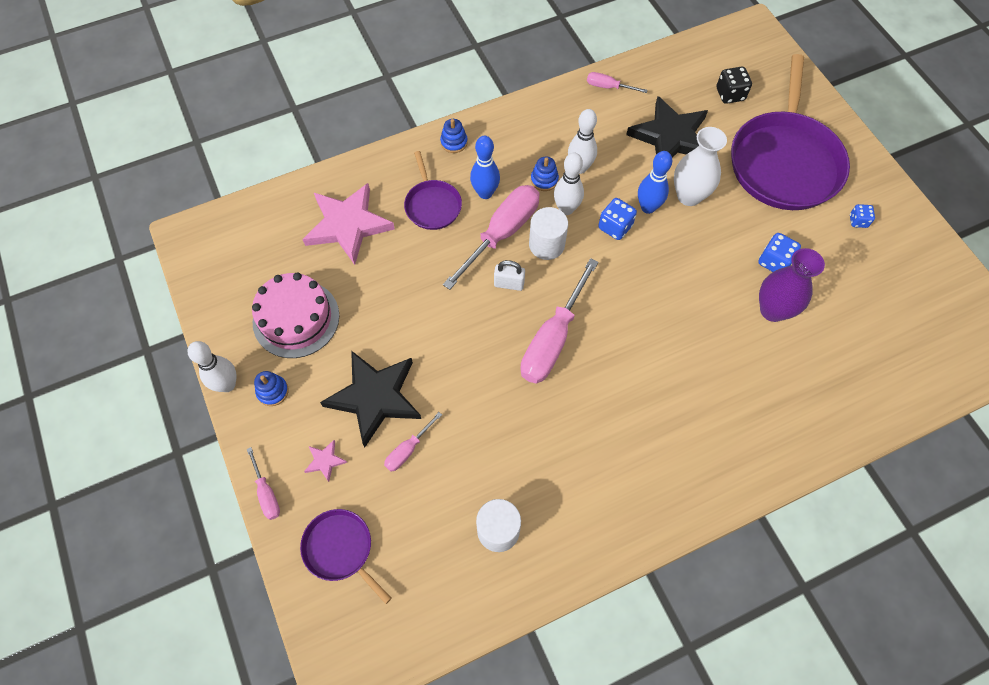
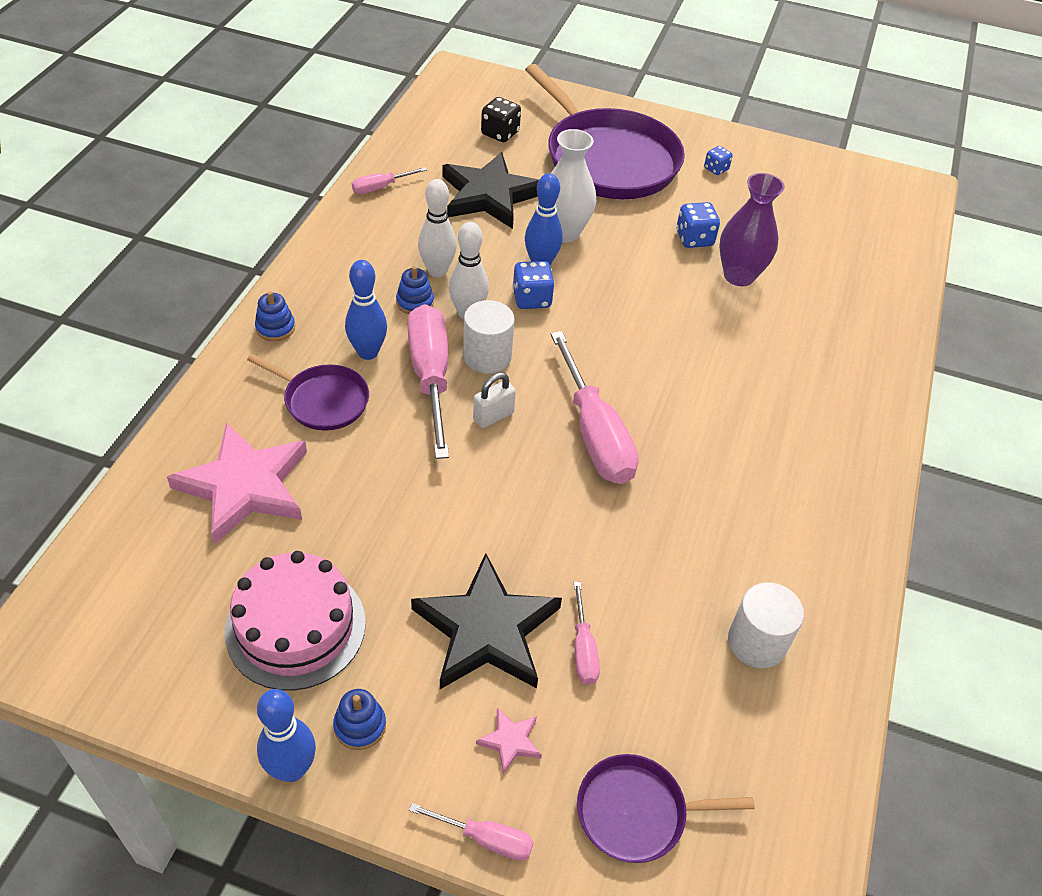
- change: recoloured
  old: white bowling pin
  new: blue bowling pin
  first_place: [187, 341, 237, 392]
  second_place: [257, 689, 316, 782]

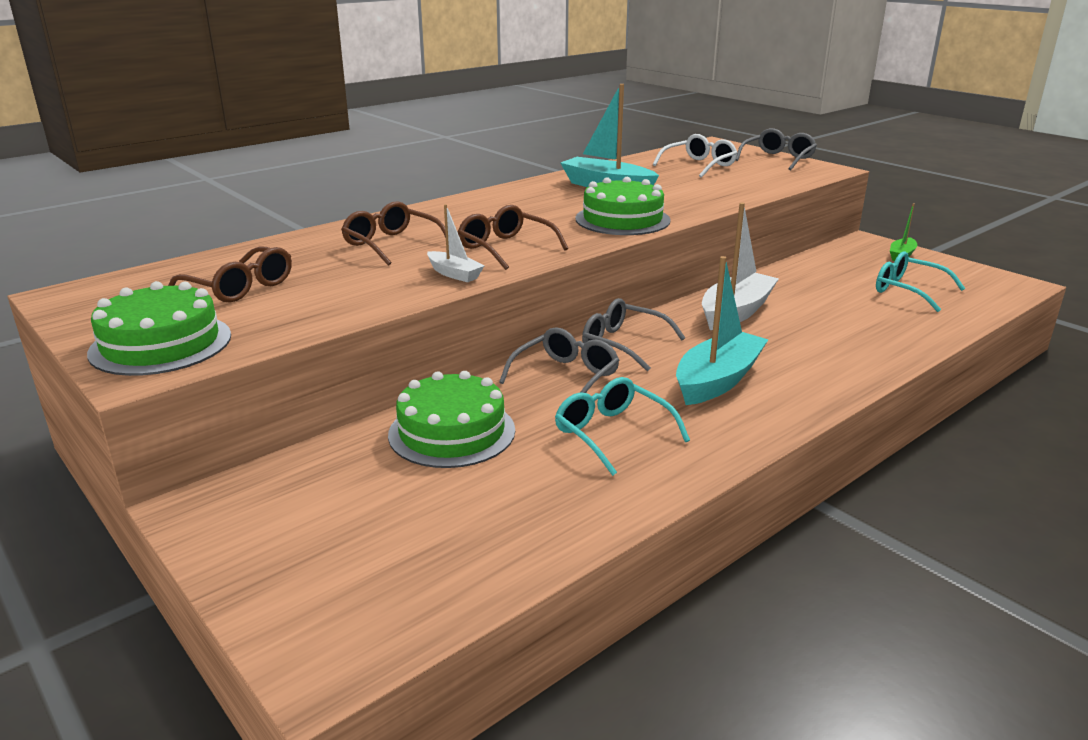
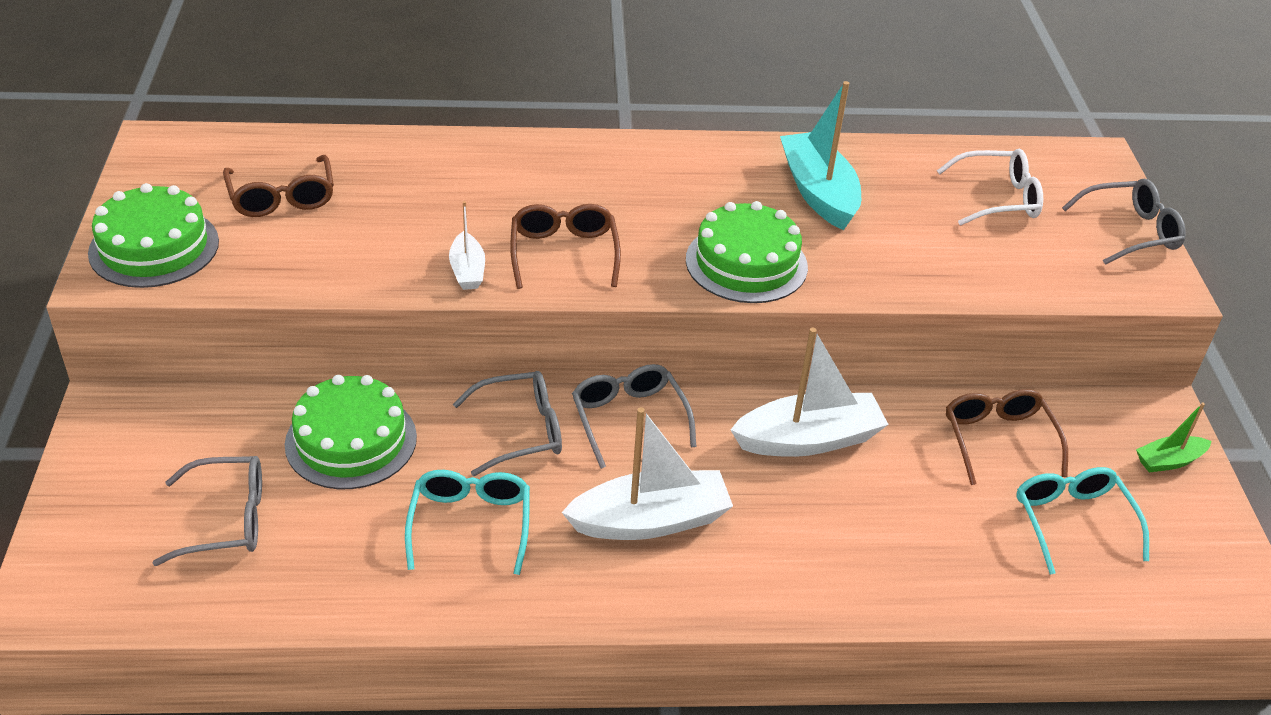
- change: moved
  old: brown glasses
  first_place: [341, 201, 446, 265]
  second_place: [946, 389, 1068, 485]
- change: recoloured
  old: turquoise boat
  new: white boat
  first_place: [676, 256, 769, 405]
  second_place: [562, 407, 733, 540]
- change: added
  new: grey glasses
  second_place: [153, 456, 262, 566]

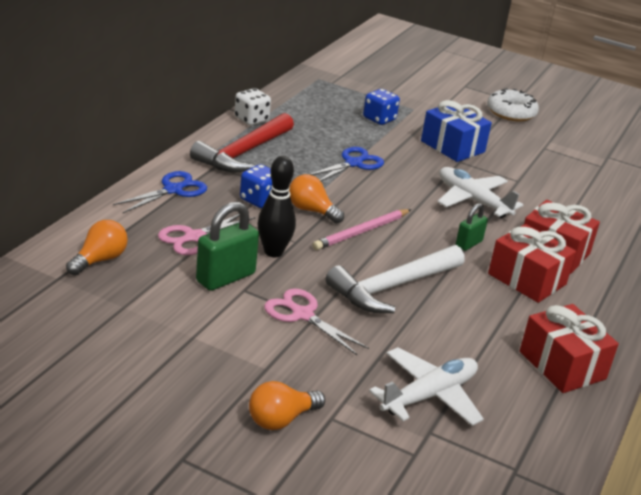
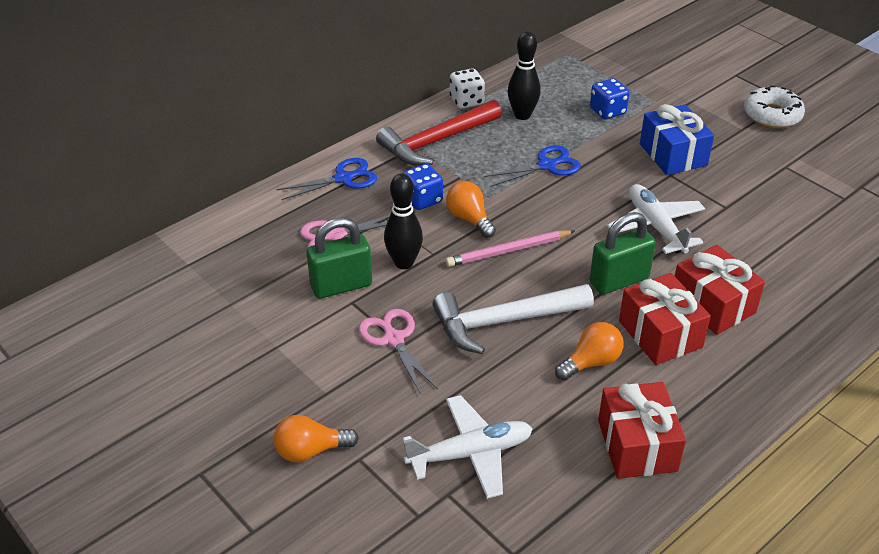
- change: moved
  old: orange light bulb
  first_place: [66, 220, 128, 275]
  second_place: [555, 322, 623, 381]
- change: resized
  old: green padlock
  first_place: [456, 203, 488, 251]
  second_place: [590, 212, 656, 295]
  factor: 1.7
- change: added
  new: black bowling pin
  second_place: [508, 31, 541, 120]

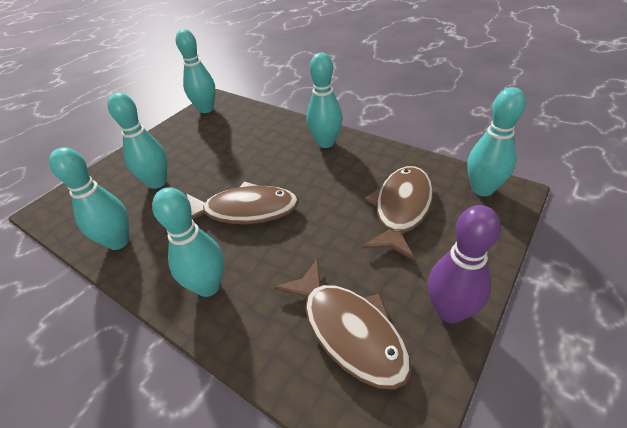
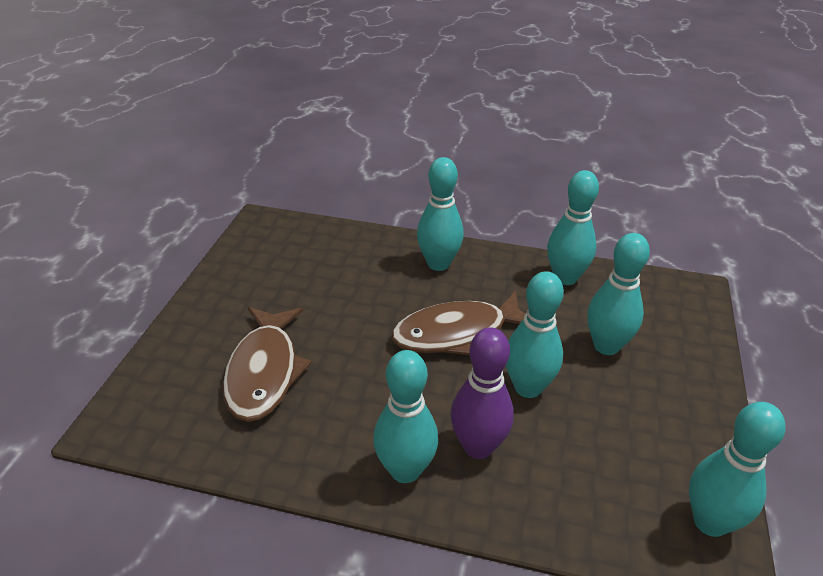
- change: removed
  old: brown fish
  first_place: [274, 258, 411, 390]
- change: moved
  old: purple bowling pin
  first_place: [428, 205, 501, 323]
  second_place: [450, 327, 514, 459]
- change: moved
  old: turquoise bowling pin
  first_place: [467, 87, 526, 196]
  second_place: [506, 271, 564, 398]

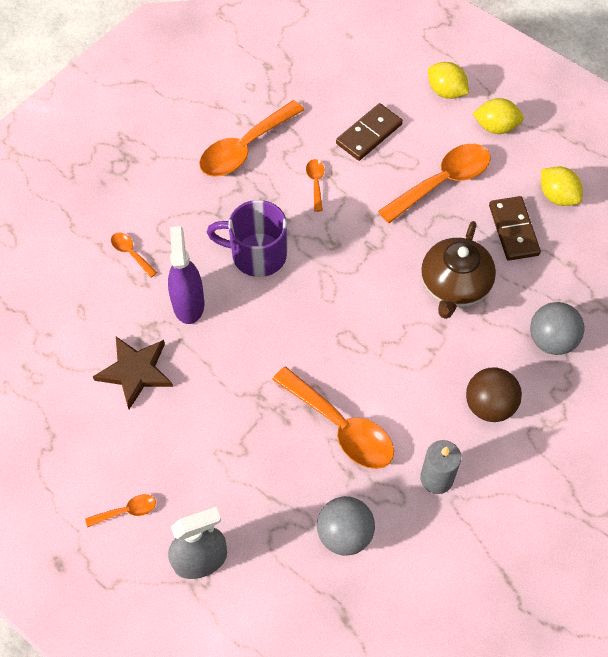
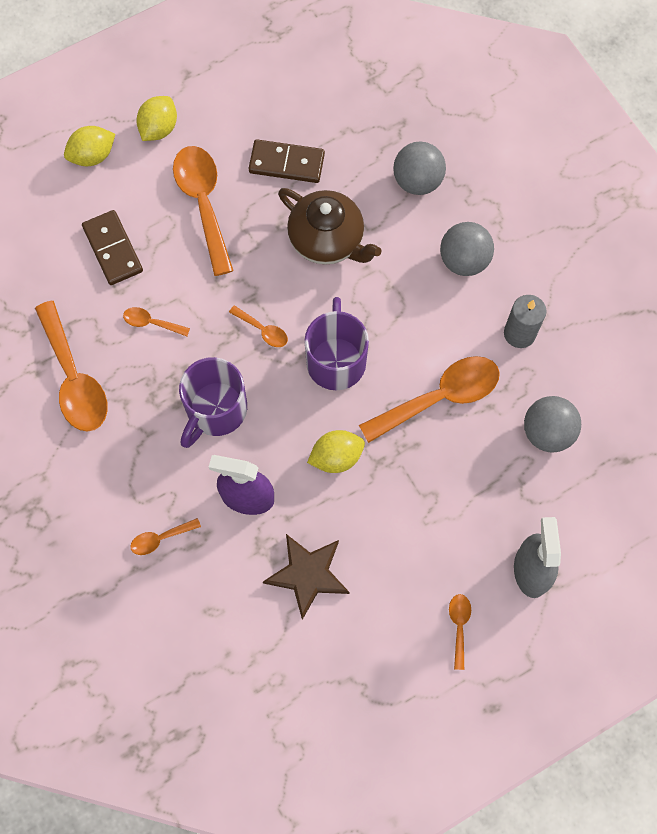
- change: recoloured
  old: brown ball
  new: grey ball
  first_place: [466, 368, 522, 422]
  second_place: [440, 222, 494, 276]
- change: moved
  old: yellow lemon
  first_place: [541, 167, 583, 206]
  second_place: [307, 430, 365, 473]
- change: added
  new: orange spoon
  second_place: [229, 305, 288, 347]
- change: added
  new: purple mug
  second_place: [304, 297, 369, 390]

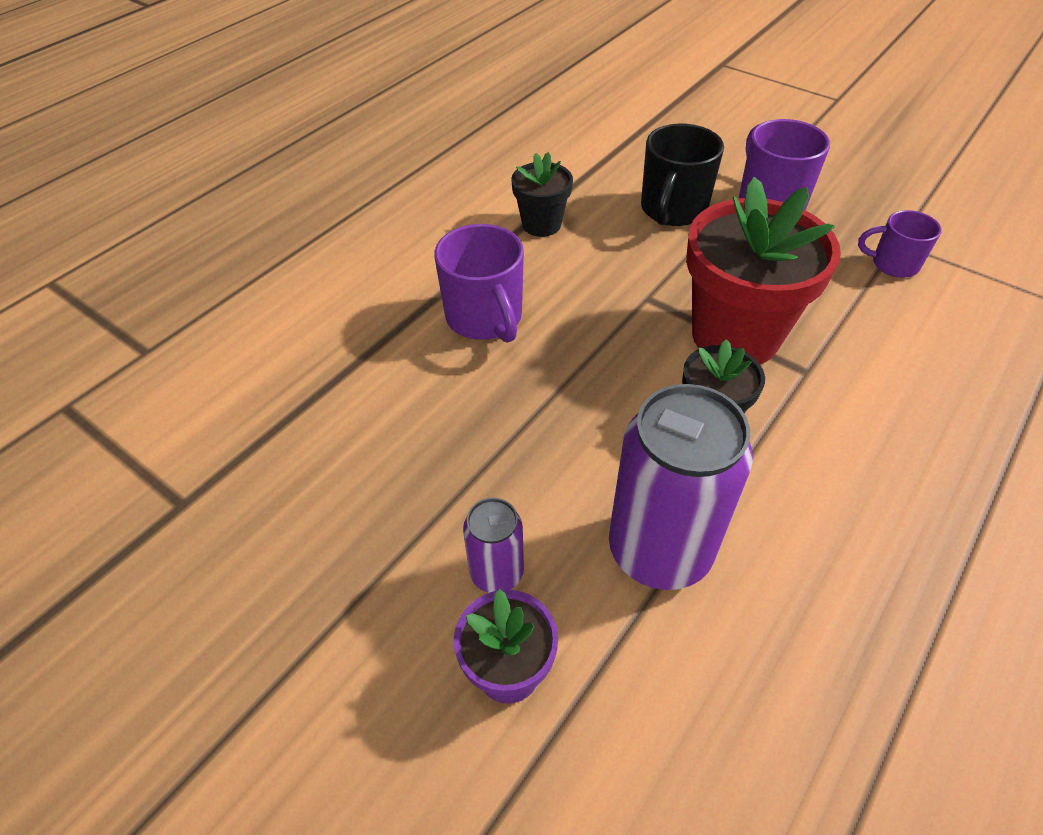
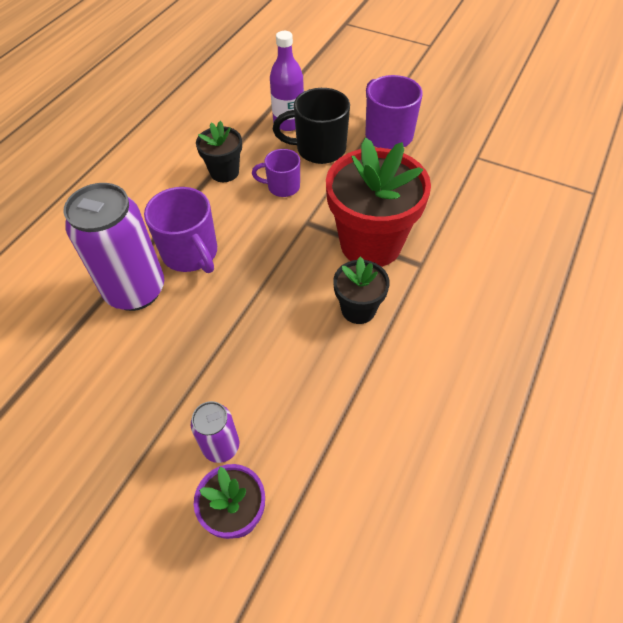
- change: moved
  old: purple can
  first_place: [609, 384, 753, 590]
  second_place: [64, 183, 164, 311]
- change: turned
  old: black mug
  first_place: [641, 123, 724, 226]
  second_place: [273, 88, 350, 164]
  degrees: 75
- change: moved
  old: purple mug
  first_place: [858, 210, 942, 278]
  second_place: [252, 149, 300, 197]
- change: added
  new: purple bottle
  second_place: [270, 31, 304, 131]

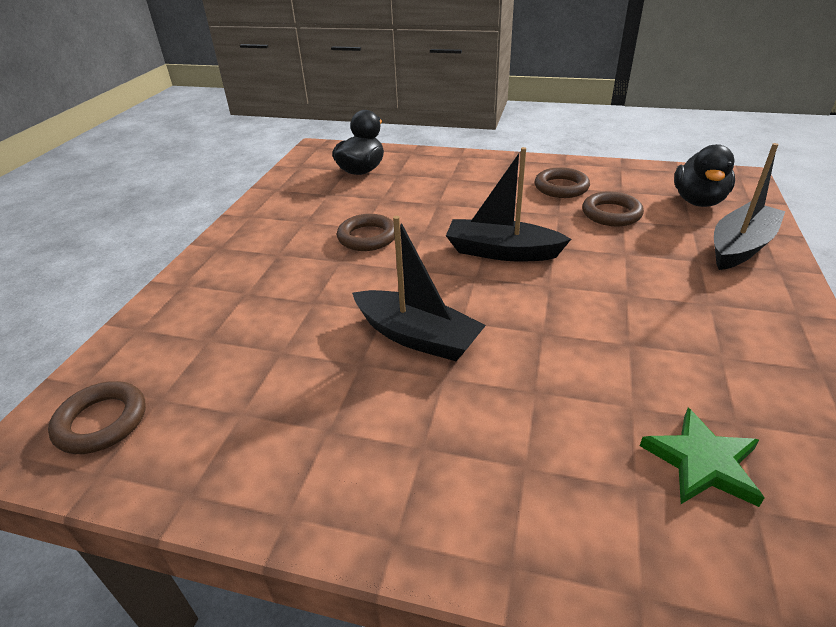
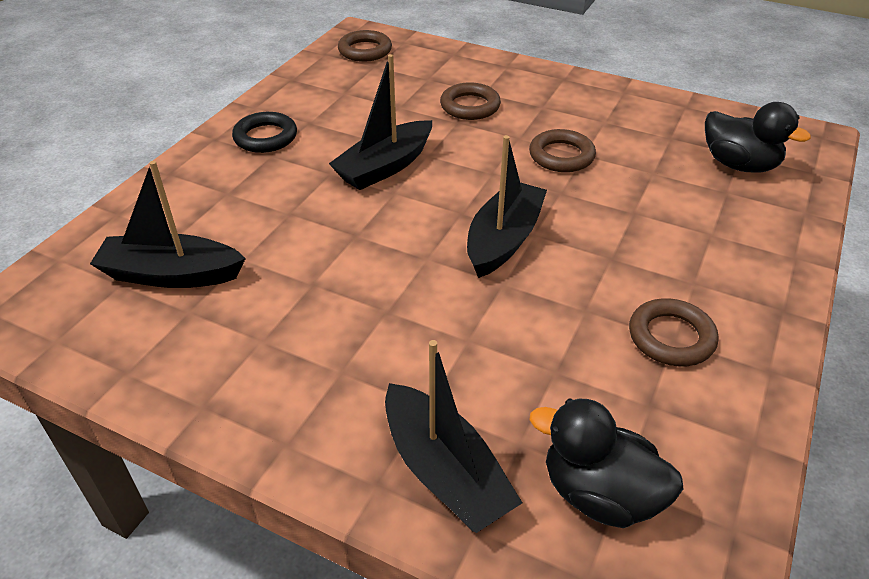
- change: moved
  old: brown ring
  first_place: [582, 191, 644, 226]
  second_place: [440, 82, 501, 120]
- change: replaced
  old: green star
  new: black boat
  first_place: [640, 408, 764, 507]
  second_place: [90, 161, 246, 288]
- change: added
  new: black ring
  second_place: [232, 112, 297, 153]

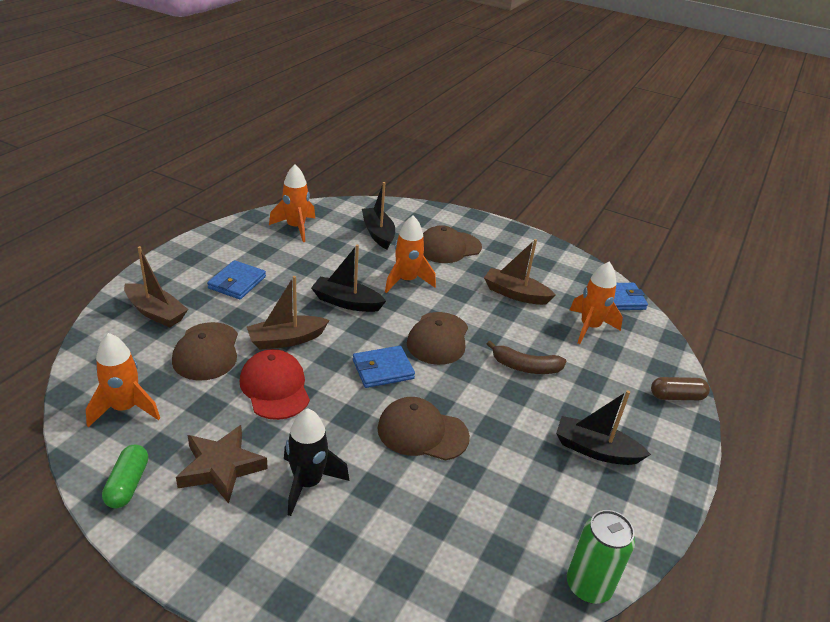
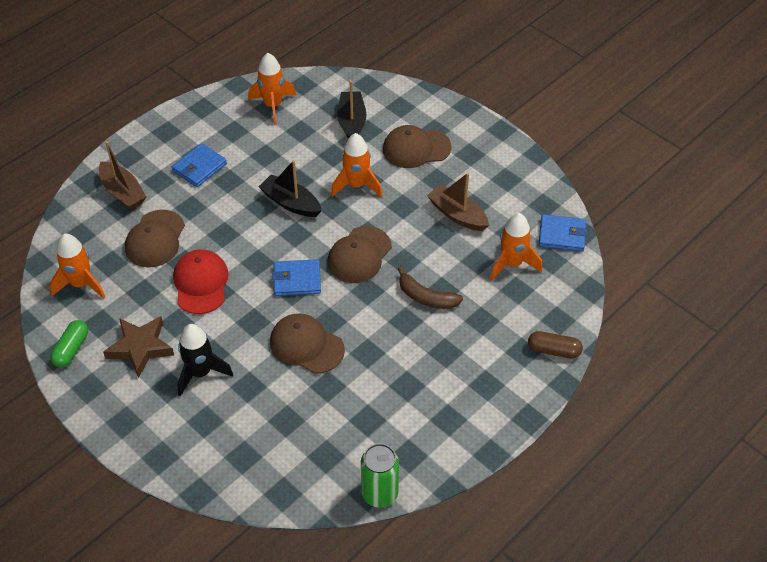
- change: removed
  old: brown boat
  first_place: [247, 276, 329, 350]
- change: removed
  old: black boat
  first_place: [556, 390, 651, 465]

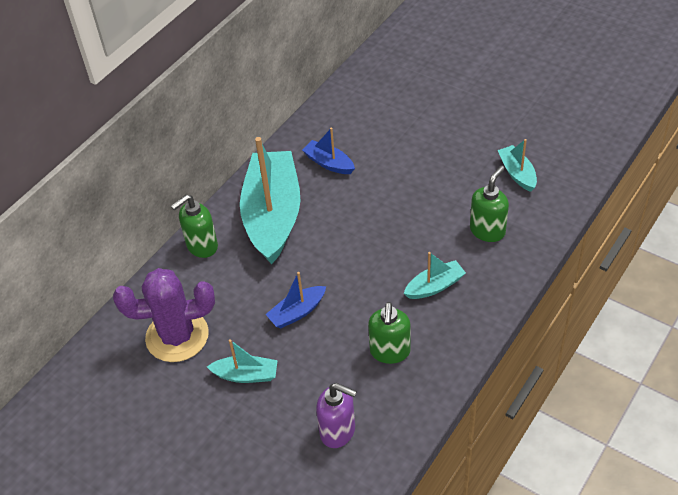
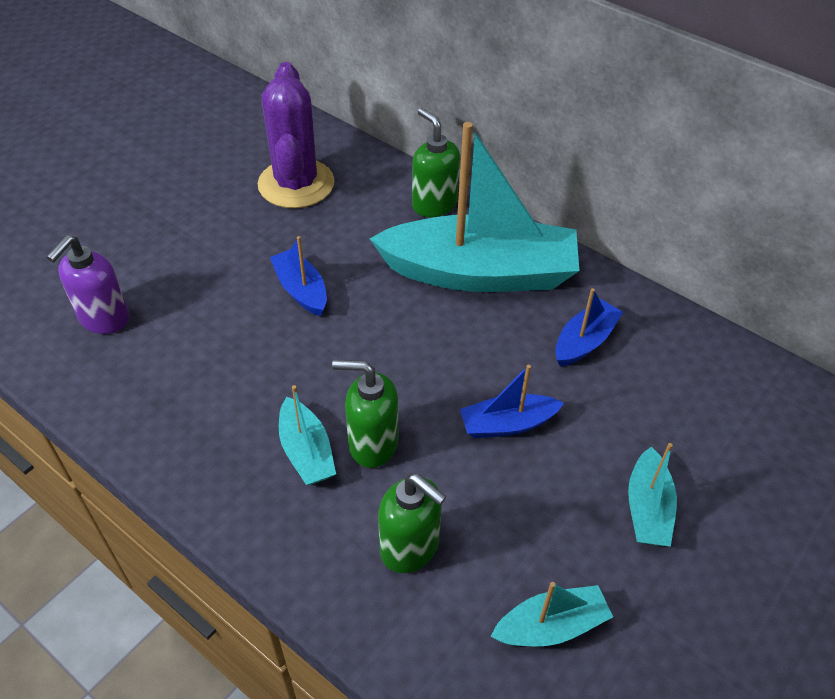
- change: moved
  old: turquoise boat
  first_place: [207, 339, 278, 383]
  second_place: [628, 443, 677, 546]
- change: moved
  old: green soap dispenser
  first_place: [368, 302, 411, 364]
  second_place: [332, 360, 398, 468]
- change: added
  new: blue boat
  second_place: [460, 365, 564, 438]

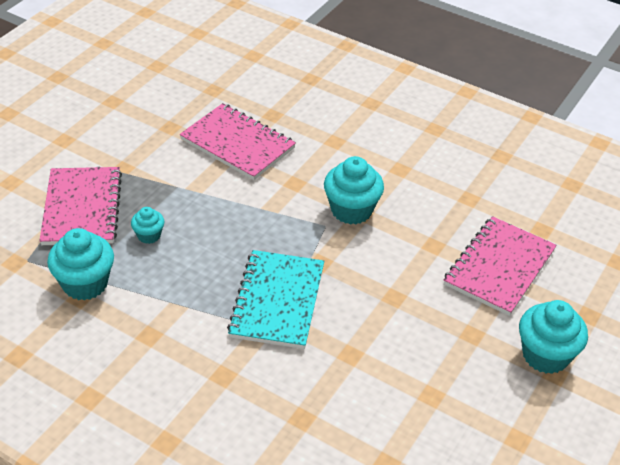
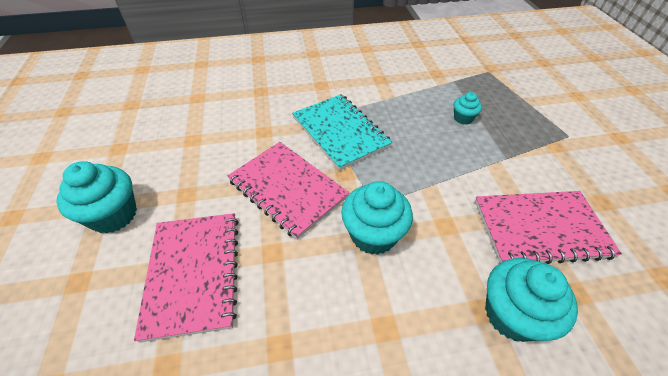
- change: moved
  old: pink notebook
  first_place: [39, 167, 122, 245]
  second_place: [227, 142, 349, 240]
- change: moved
  old: turquoise cupcake
  first_place: [47, 228, 114, 300]
  second_place: [485, 258, 578, 342]

